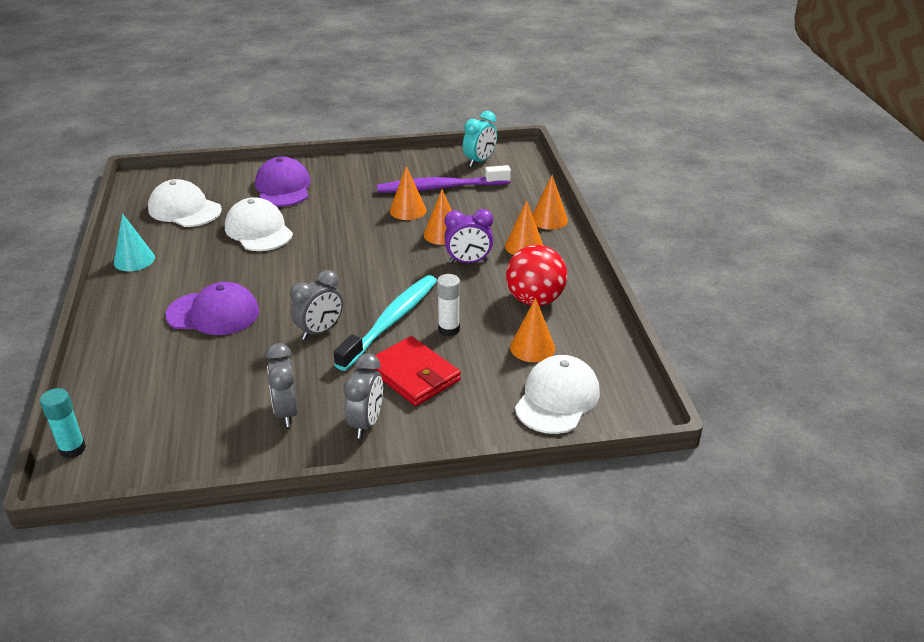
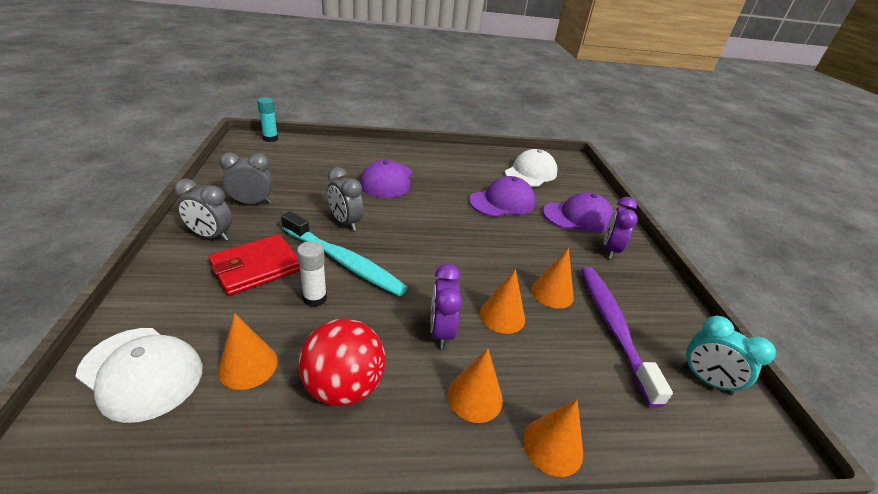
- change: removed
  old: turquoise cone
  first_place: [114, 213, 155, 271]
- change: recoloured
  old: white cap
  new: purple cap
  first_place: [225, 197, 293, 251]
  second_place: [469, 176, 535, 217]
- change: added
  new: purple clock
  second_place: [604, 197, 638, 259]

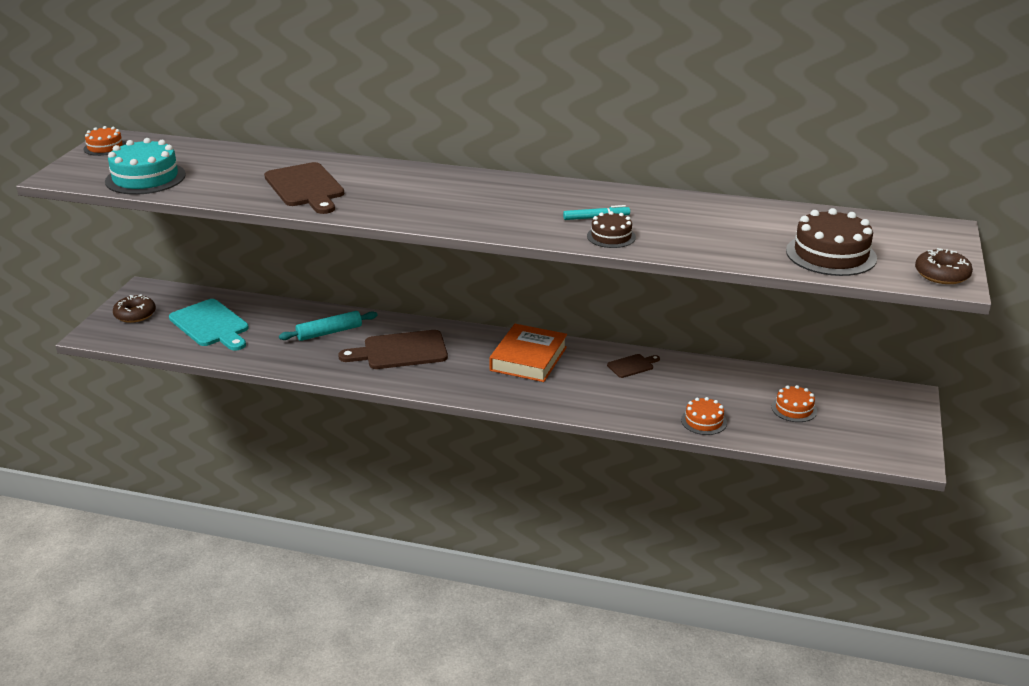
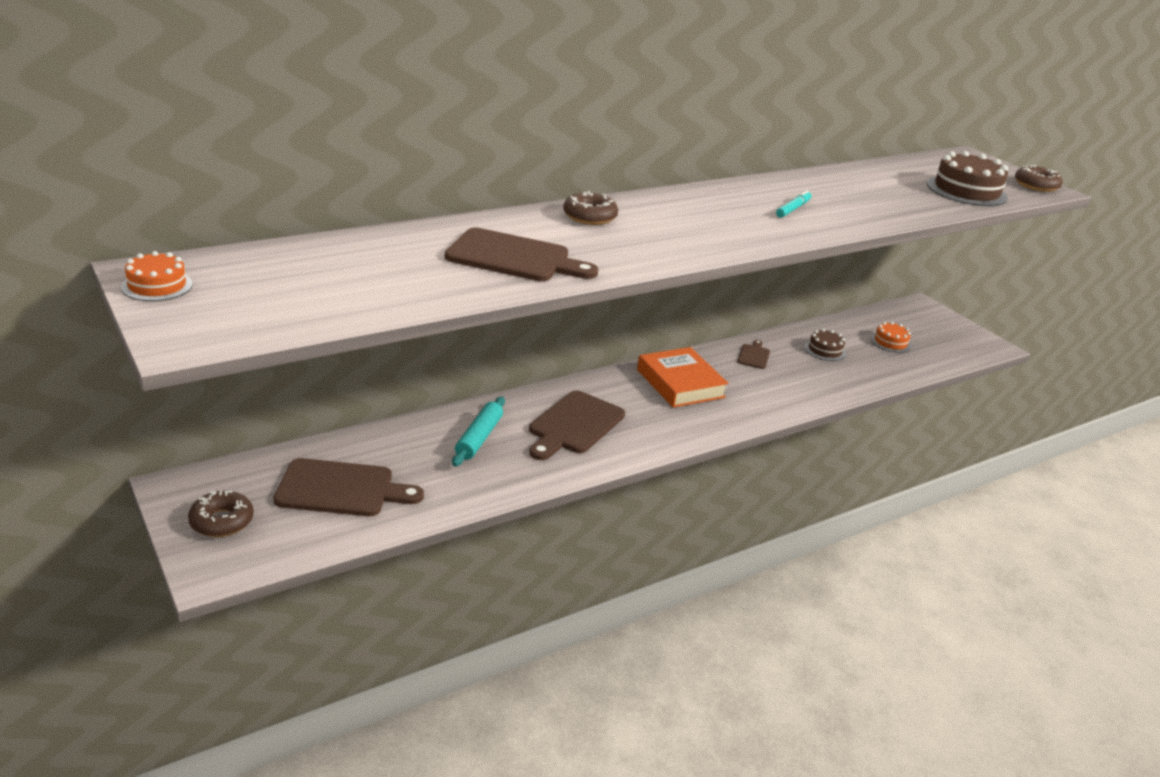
- change: removed
  old: turquoise cake
  first_place: [105, 138, 186, 195]
- change: recoloured
  old: turquoise cutting board
  new: brown cutting board
  first_place: [169, 299, 249, 351]
  second_place: [274, 458, 424, 516]
- change: moved
  old: brown cake
  first_place: [587, 211, 636, 248]
  second_place: [805, 329, 846, 361]
- change: removed
  old: orange cake
  first_place: [681, 397, 727, 435]
- change: added
  new: brown donut
  second_place: [563, 191, 618, 225]

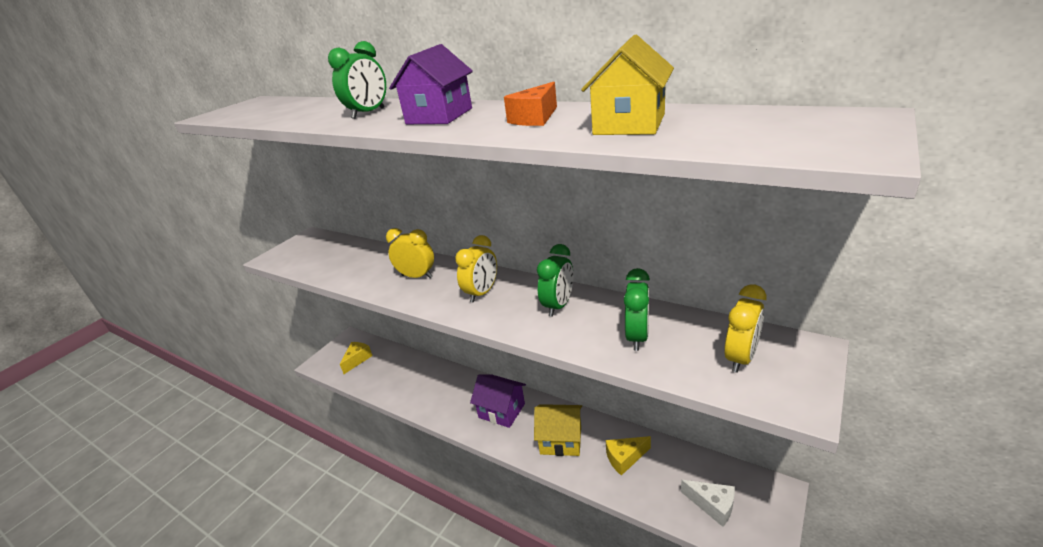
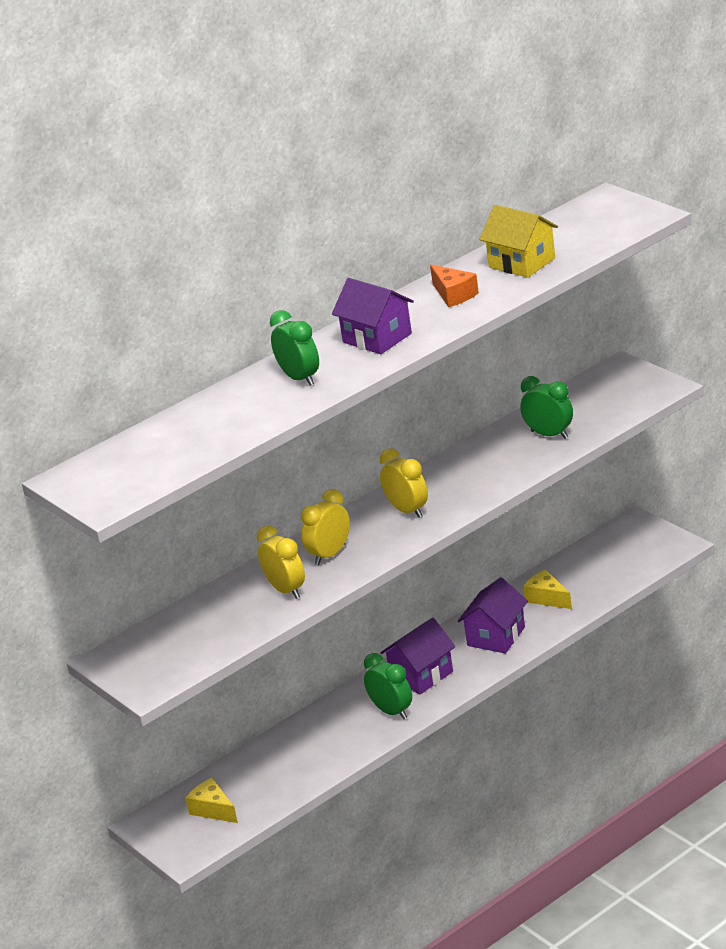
- change: recoloured
  old: yellow house
  new: purple house
  first_place: [534, 404, 582, 456]
  second_place: [458, 577, 528, 653]
- change: moved
  old: green clock
  first_place: [537, 244, 573, 317]
  second_place: [364, 653, 412, 719]
- change: turned
  old: yellow cheese
  first_place: [606, 436, 651, 476]
  second_place: [523, 570, 572, 609]
  degrees: 135
- change: removed
  old: white cheese
  first_place: [681, 480, 735, 527]
- change: moved
  old: yellow clock
  first_place: [724, 284, 767, 373]
  second_place: [257, 526, 305, 599]

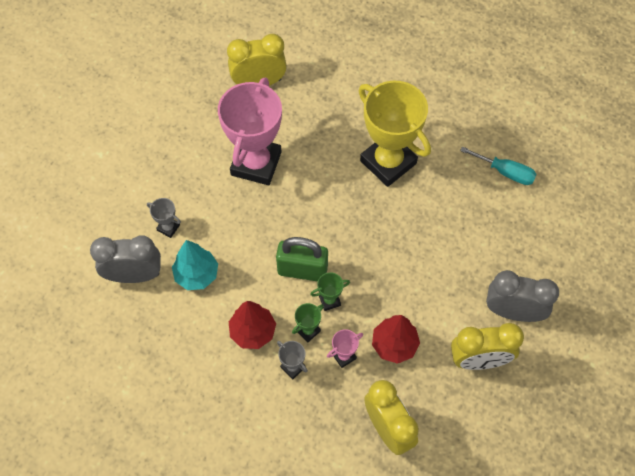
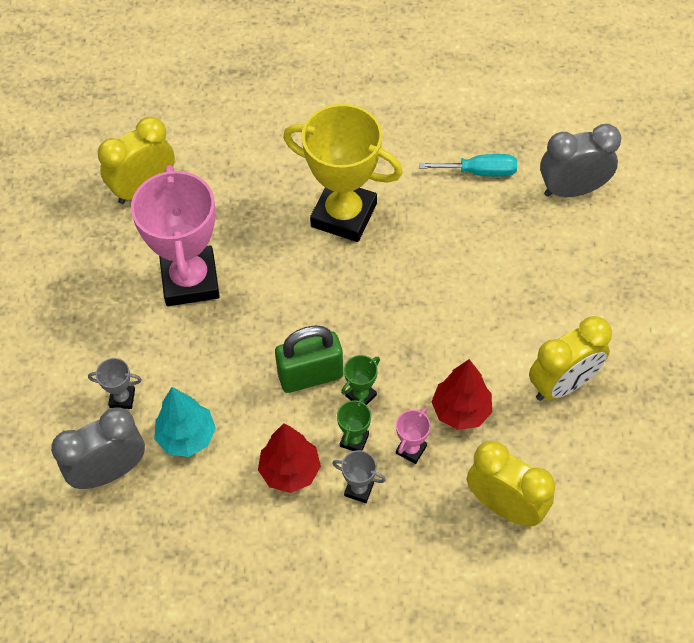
- change: moved
  old: grey clock
  first_place: [486, 270, 559, 322]
  second_place: [540, 124, 621, 197]

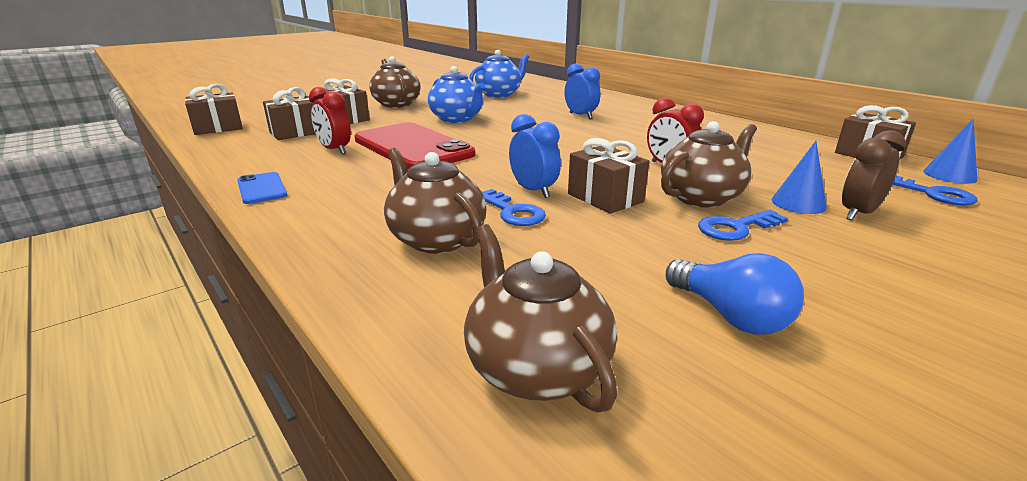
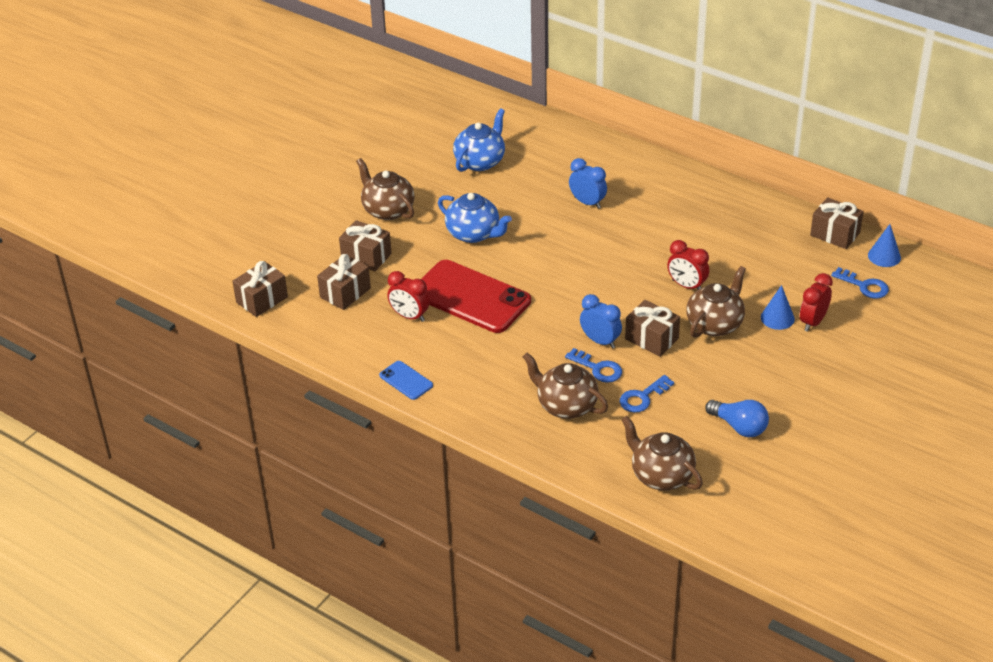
- change: moved
  old: blue key
  first_place: [698, 210, 788, 241]
  second_place: [620, 375, 674, 413]
- change: recoloured
  old: brown clock
  new: red clock
  first_place: [842, 130, 906, 220]
  second_place: [800, 273, 833, 332]

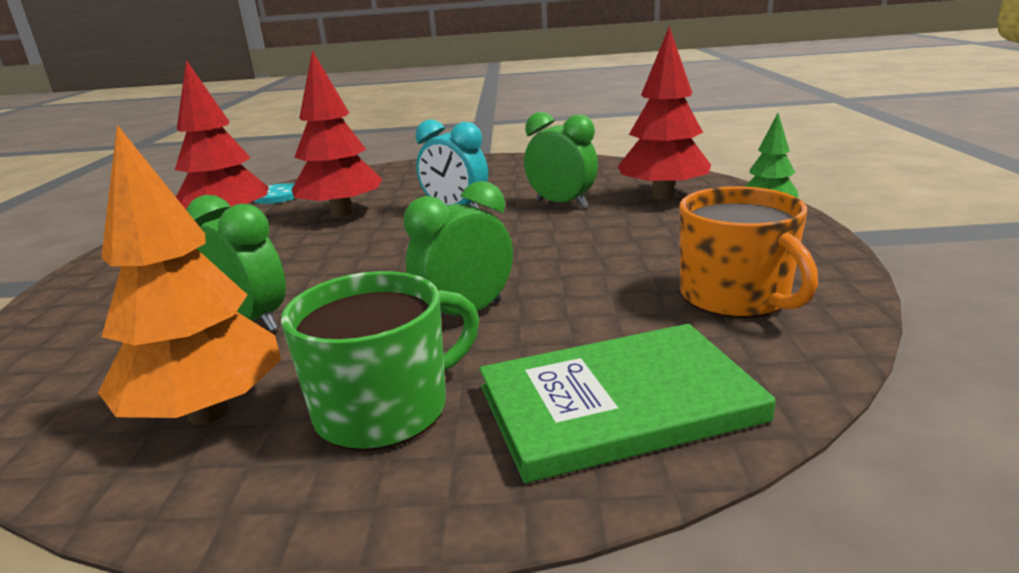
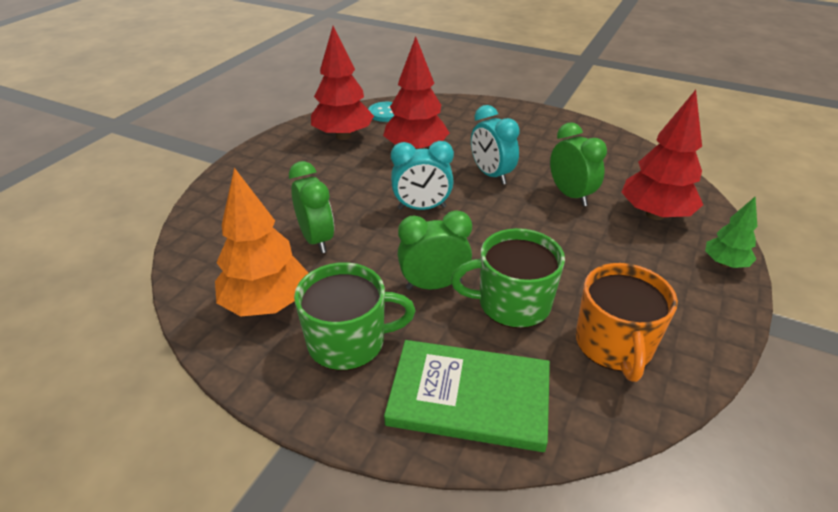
- change: added
  new: turquoise clock
  second_place: [391, 141, 454, 210]
- change: added
  new: green mug
  second_place: [451, 228, 565, 328]

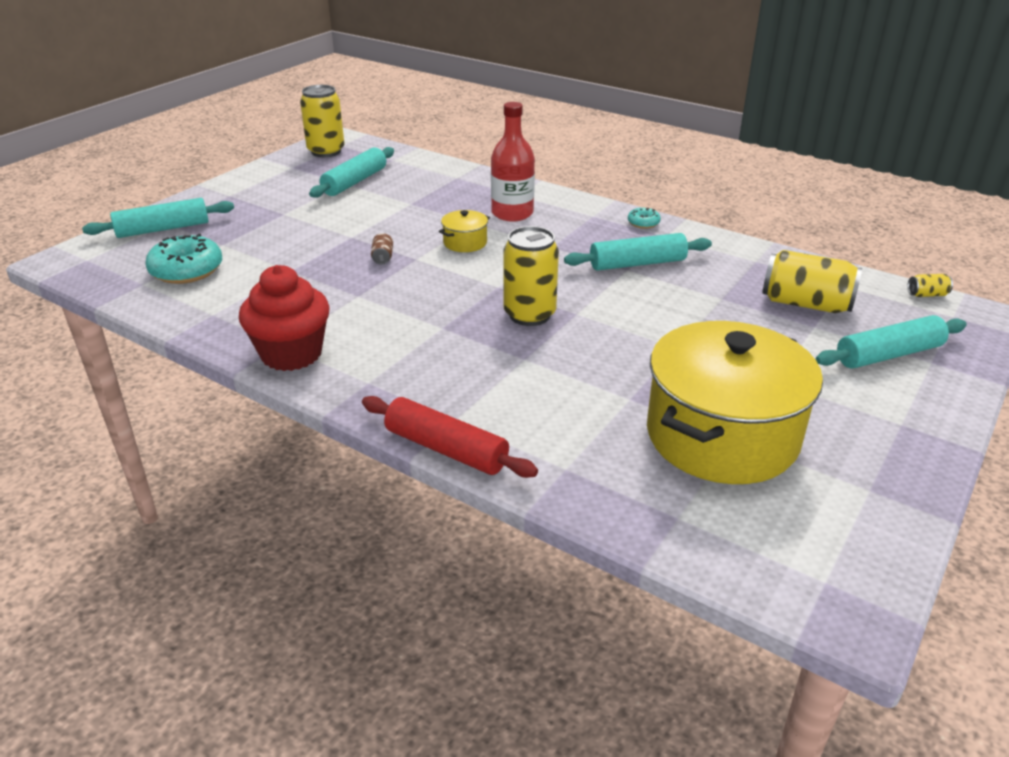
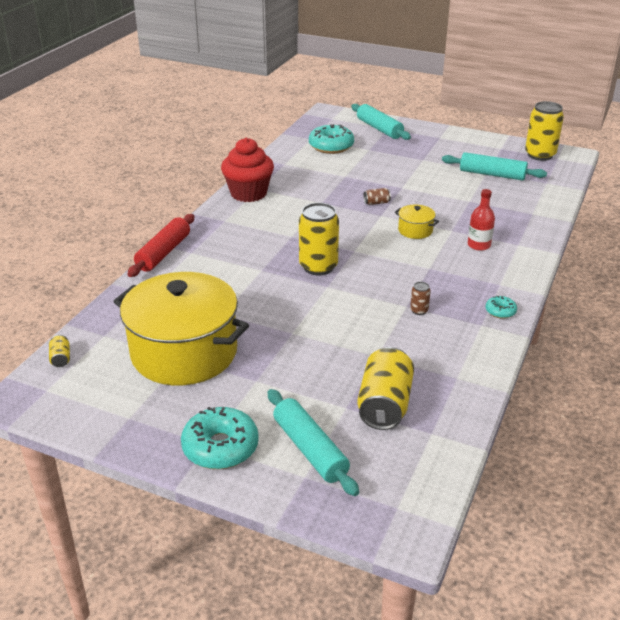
- change: resized
  old: red bottle
  first_place: [491, 102, 535, 222]
  second_place: [468, 189, 495, 251]
  factor: 0.64
- change: replaced
  old: turquoise rolling pin
  new: brown can
  first_place: [564, 233, 712, 271]
  second_place: [410, 282, 431, 315]
- change: moved
  old: yellow can
  first_place: [907, 274, 953, 297]
  second_place: [49, 335, 70, 367]
- change: added
  new: turquoise donut
  second_place: [181, 407, 259, 469]

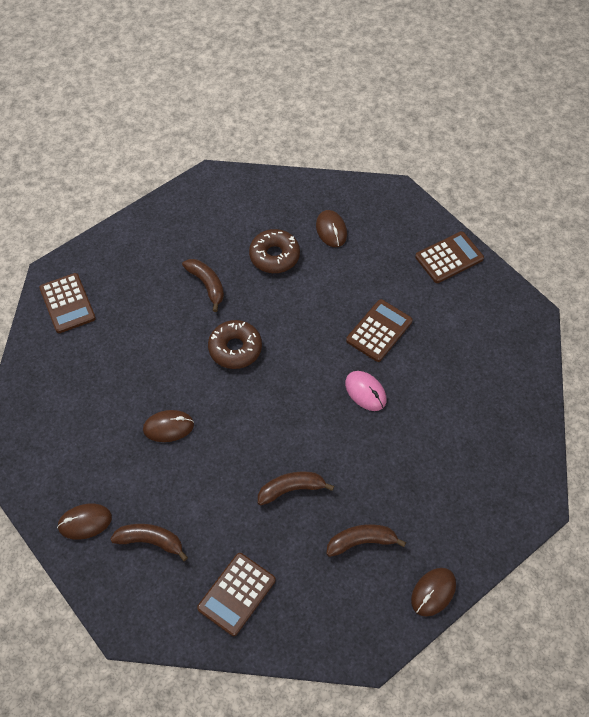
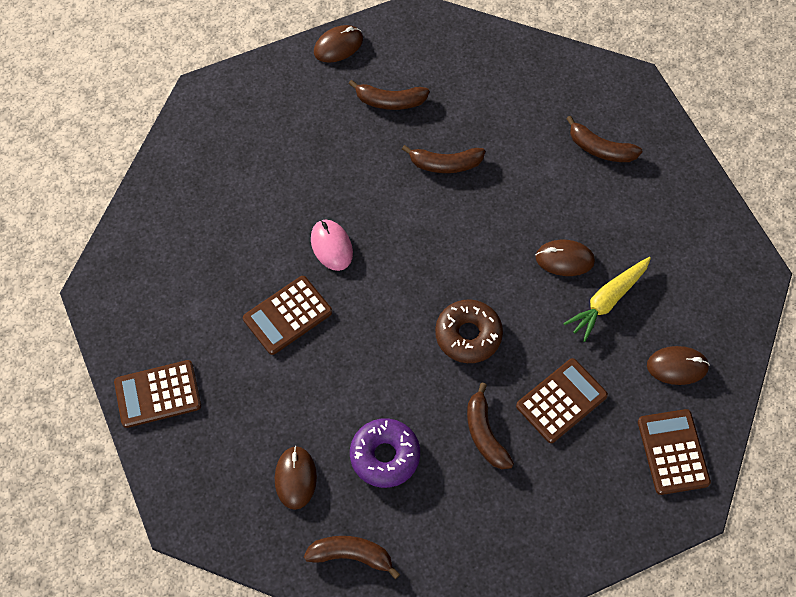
- change: moved
  old: brown mouse
  first_place: [57, 504, 112, 540]
  second_place: [647, 346, 710, 385]
- change: moved
  old: brown calculator
  first_place: [197, 553, 276, 636]
  second_place: [516, 358, 608, 443]
- change: recoloured
  old: brown donut
  new: purple donut
  first_place: [249, 229, 300, 273]
  second_place: [350, 419, 420, 488]
- change: added
  new: brown banana
  second_place: [304, 536, 400, 579]
- change: added
  new: yellow carrot
  second_place: [563, 257, 651, 342]

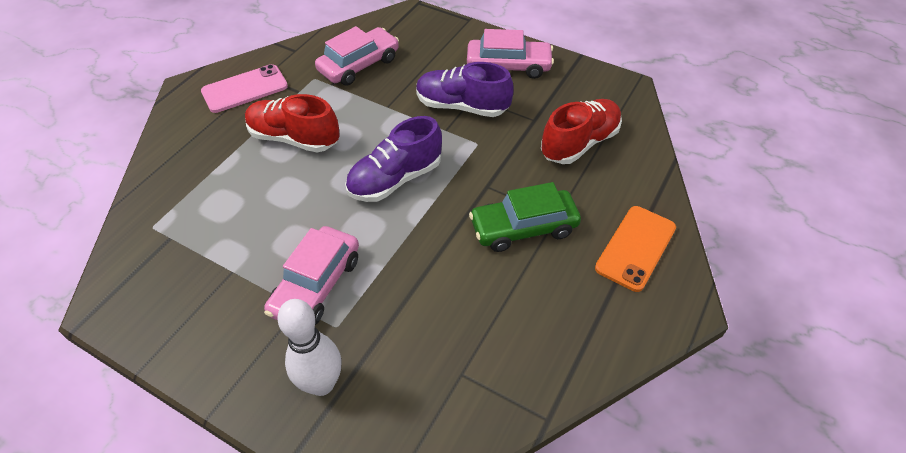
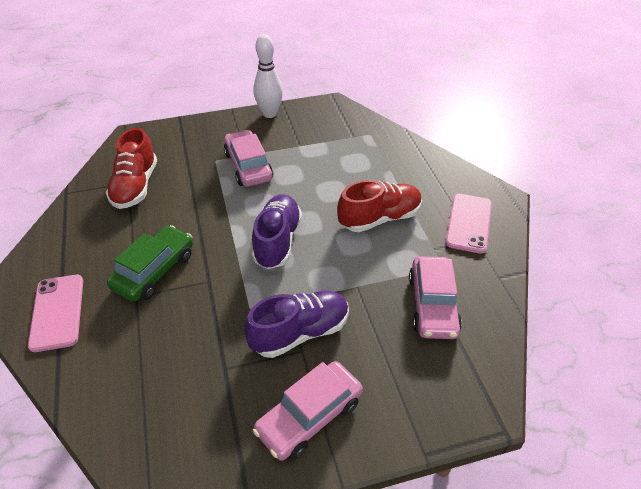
- change: moved
  old: white bowling pin
  first_place: [277, 299, 341, 396]
  second_place: [253, 34, 283, 118]
- change: moved
  old: red shoe
  first_place: [541, 99, 622, 164]
  second_place: [106, 128, 157, 209]
- change: recoloured
  old: orange phone
  new: pink phone
  first_place: [595, 206, 676, 292]
  second_place: [28, 275, 83, 352]

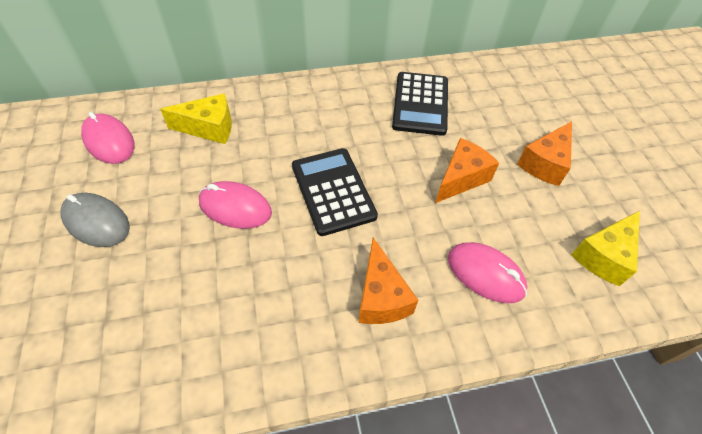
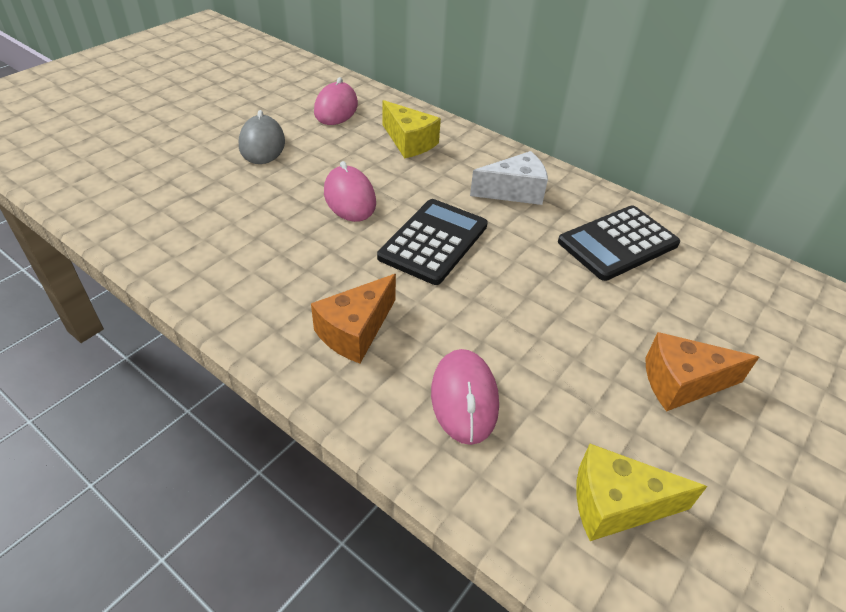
- change: removed
  old: orange cheese
  first_place: [435, 138, 499, 203]
- change: added
  new: white cheese
  second_place: [470, 151, 548, 205]

